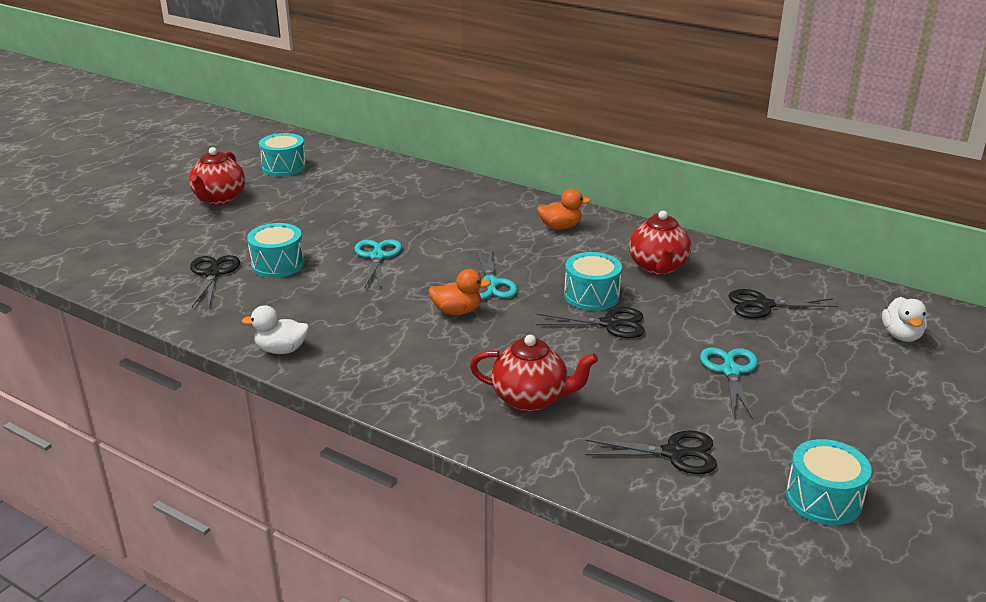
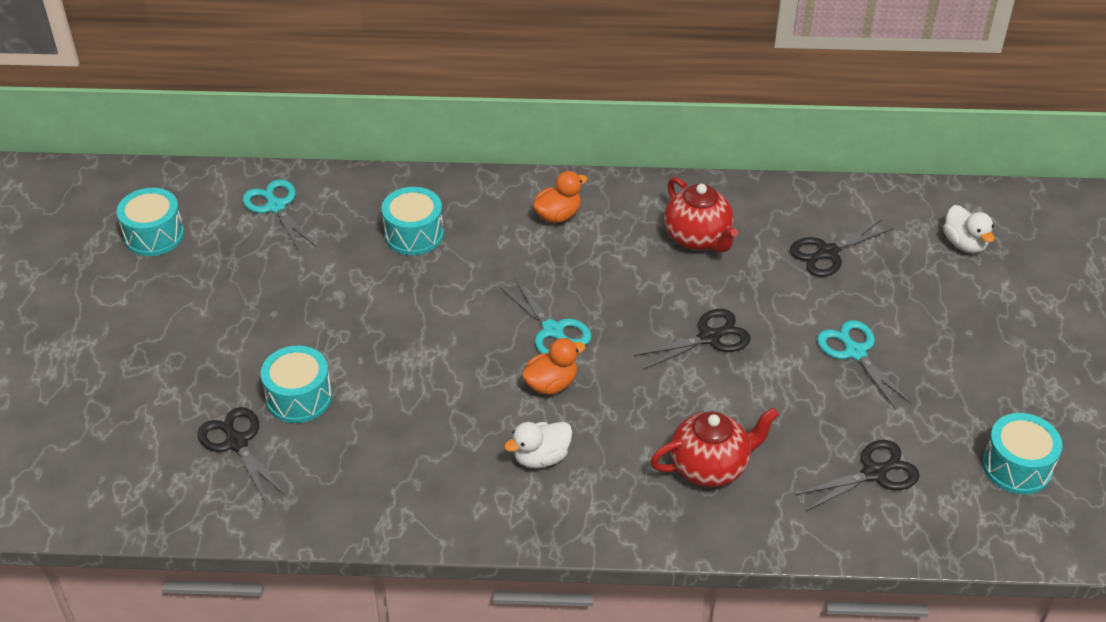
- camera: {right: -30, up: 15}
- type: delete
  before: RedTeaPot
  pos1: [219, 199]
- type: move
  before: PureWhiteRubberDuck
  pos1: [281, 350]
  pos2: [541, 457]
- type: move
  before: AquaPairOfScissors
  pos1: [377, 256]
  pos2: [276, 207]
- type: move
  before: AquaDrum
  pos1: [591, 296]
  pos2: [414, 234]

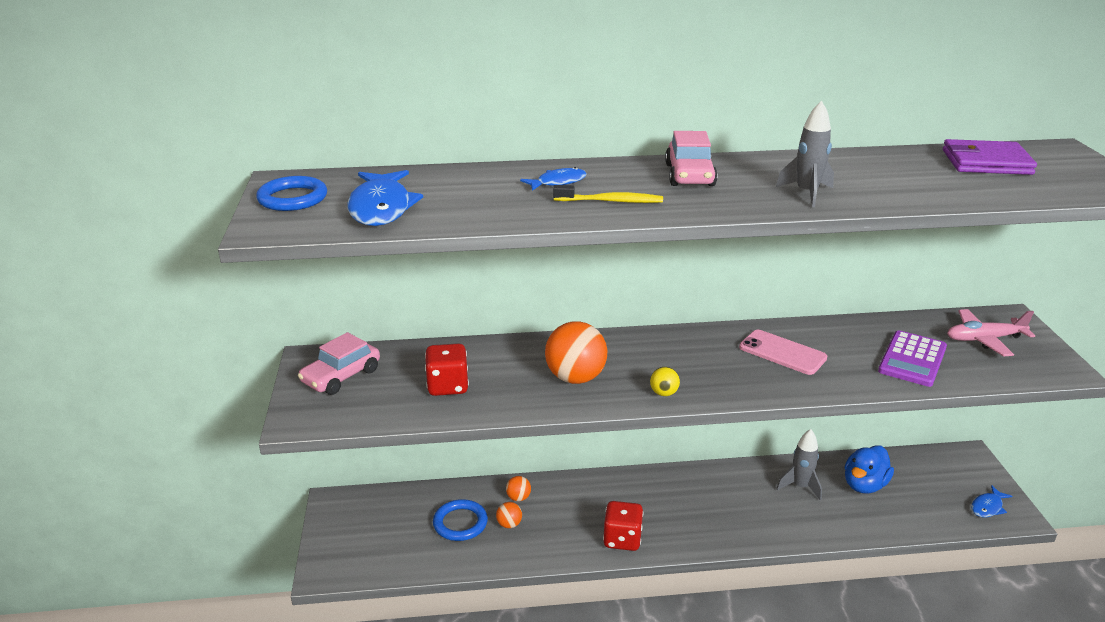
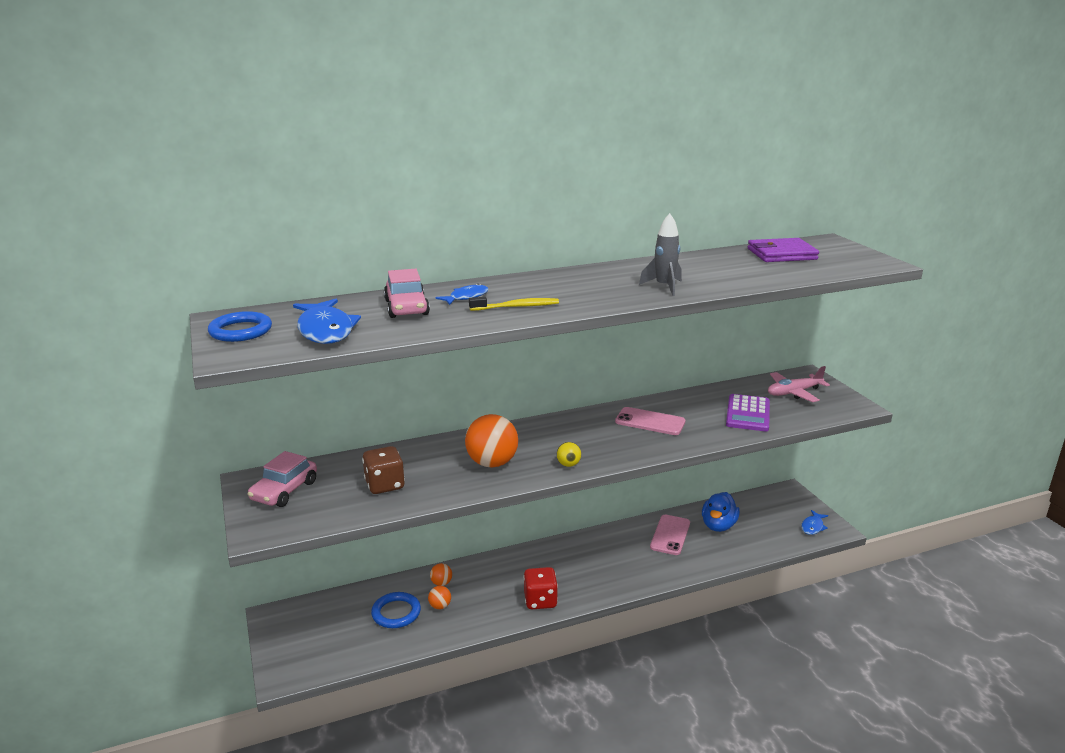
- camera: {right: -15, up: -5}
- type: move
  before: RosePinkToyCar
  pos1: [689, 175]
  pos2: [406, 307]
- type: replace
  before: GreyToyRocket
  after: RosePinkSmartphone
  pos1: [800, 486]
  pos2: [670, 535]
- type: recolor
  before: RedGameDie
  after: DarkBrownGameDie
  pos1: [448, 386]
  pos2: [385, 485]

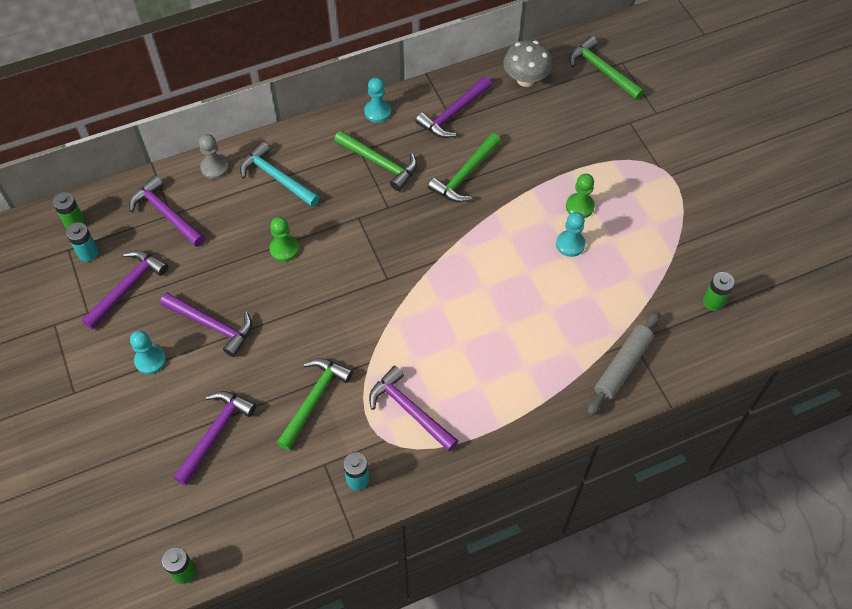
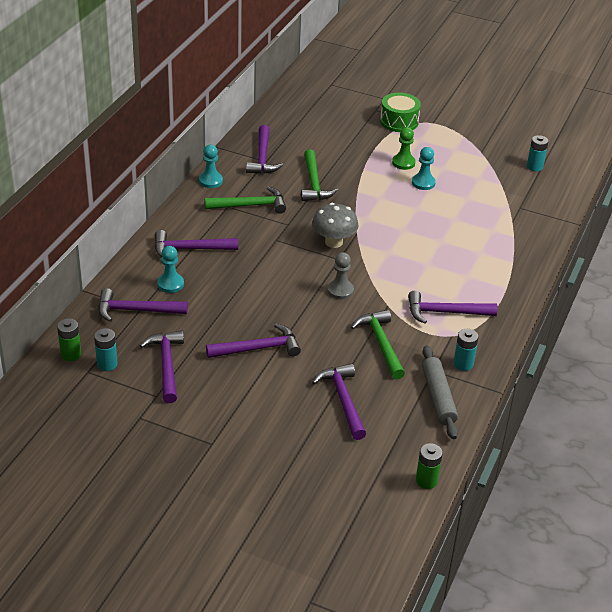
- camera: {right: -45, up: -20}
- type: delete
  before: GreenPawn
  pos1: [284, 249]
- type: delete
  before: GreenHammer
  pos1: [602, 71]
- type: insert
  after: GreenDrum
  pos2: [399, 121]
- type: move
  before: AquaPawn
  pos1: [150, 360]
  pos2: [170, 284]
- type: move
  before: GreyPawn
  pos1: [214, 167]
  pos2: [340, 290]
- type: move
  before: GreyMushroom
  pos1: [525, 79]
  pos2: [333, 242]
- type: move
  before: GreyRollingPin
  pos1: [622, 366]
  pos2: [438, 397]
- type: recolor
  before: AquaHammer
  after: VioletHammer
  pos1: [277, 178]
  pos2: [190, 249]
- type: recolor
  before: GreenAaBattery
  after: AquaAaBattery
  pos1: [713, 302]
  pos2: [534, 166]

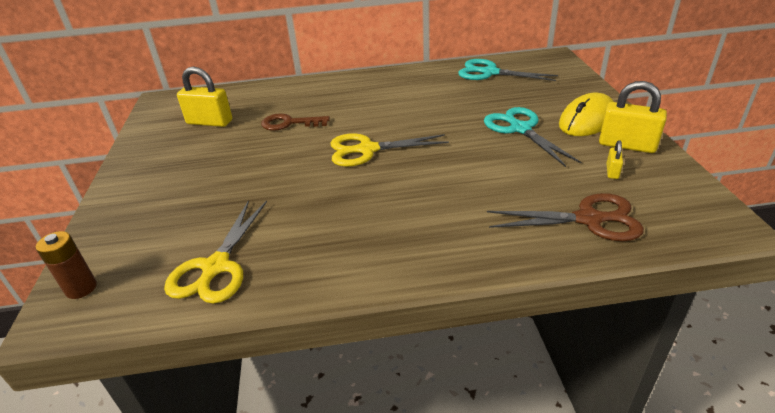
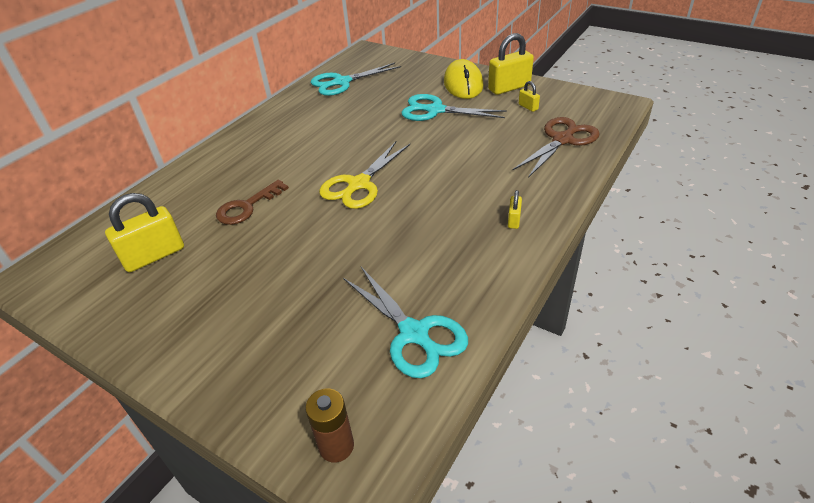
- camera: {right: -50, up: 5}
- type: insert
  after: GoldenSmallLock
  pos2: [514, 220]
- type: recolor
  before: GoldenPairOfScissors
  after: AquaPairOfScissors
  pos1: [216, 267]
  pos2: [414, 333]

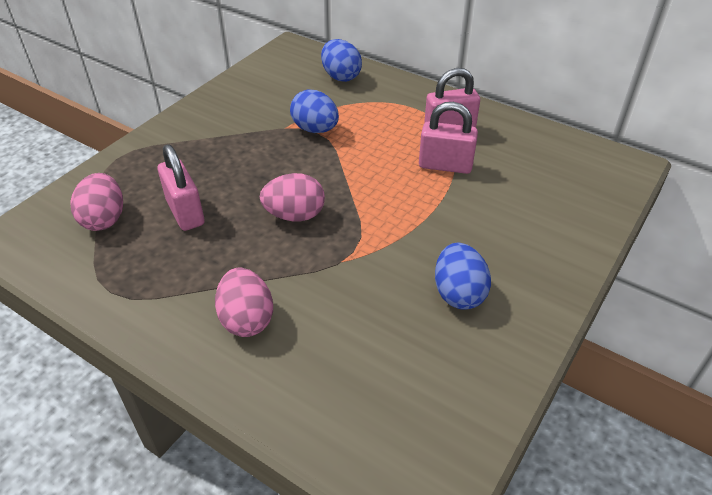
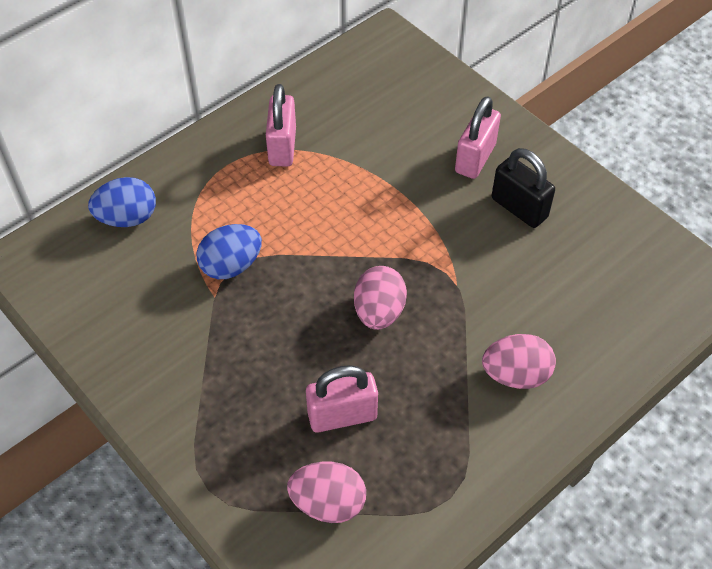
- camera: {right: -75, up: 10}
- type: move
  before: RosePinkSmallLock
  pos1: [445, 165]
  pos2: [475, 158]
- type: replace
  before: RoyalBlueEggShape
  after: JetBlackSmallLock
  pos1: [458, 293]
  pos2: [519, 208]

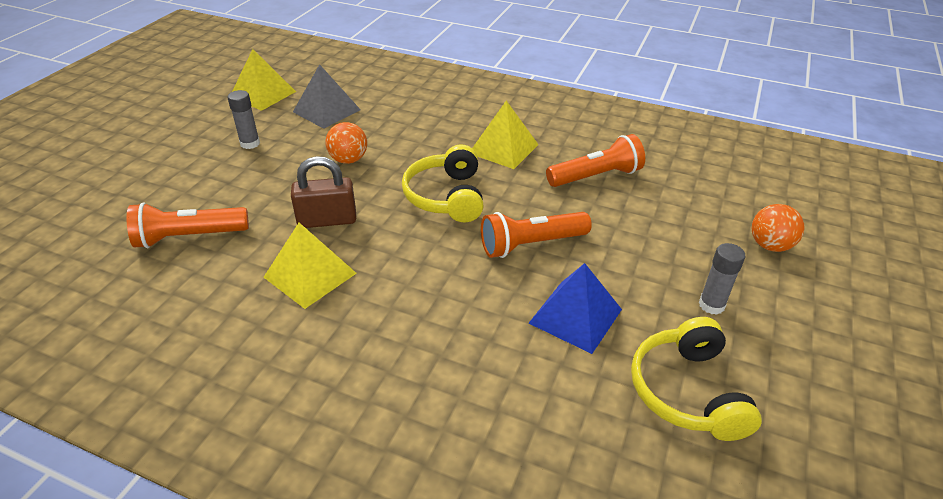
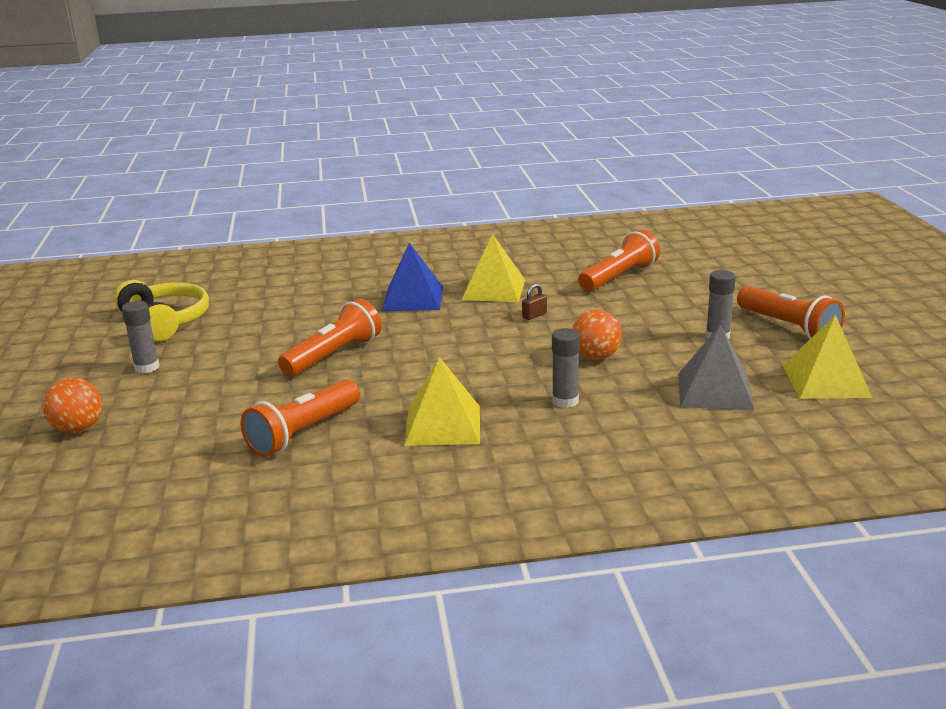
- camera: {right: 150, up: -15}
- type: delete
  before: GoldenHeadphones
  pos1: [446, 196]
- type: insert
  after: GreyGlueStick
  pos2: [565, 401]
- type: insert
  after: BrightOrangeFlashlight
  pos2: [788, 327]
- type: move
  before: RoyalBluePyramidShape
  pos1: [575, 316]
  pos2: [413, 299]
- type: resize
  before: DarkBrownSmallLock
  pos1: [327, 220]
  pos2: [534, 315]
  scale: 0.45

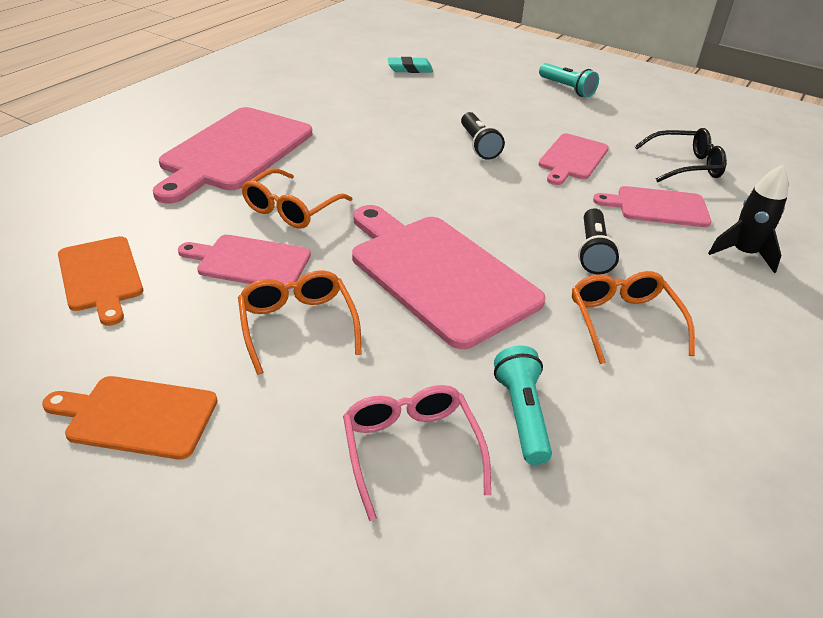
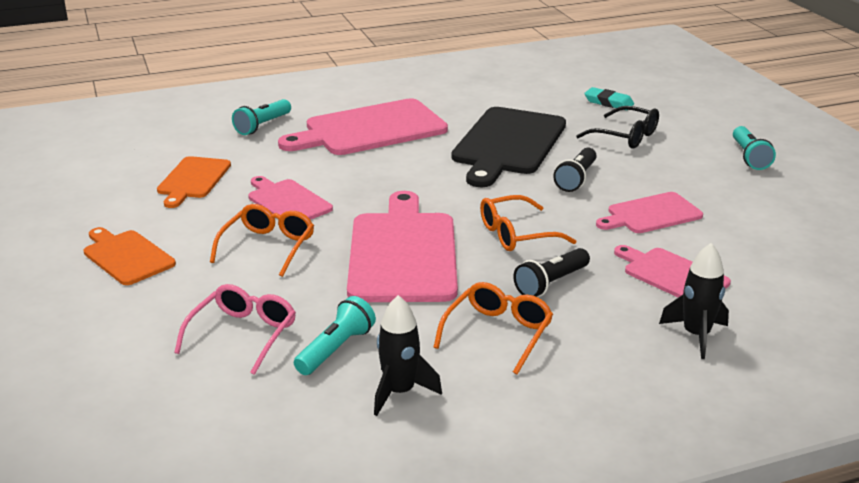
- camera: {right: 40, up: -10}
- type: insert
  after: AquaFlashlight
  pos2: [262, 126]
- type: insert
  after: JetBlackToyRocket
  pos2: [399, 392]
- type: insert
  after: JetBlackBreadBoard
  pos2: [508, 144]
- type: move
  before: BrightOrangeEyeglasses
  pos1: [291, 209]
  pos2: [516, 234]
- type: move
  before: JetBlackEyeglasses
  pos1: [685, 165]
  pos2: [626, 136]

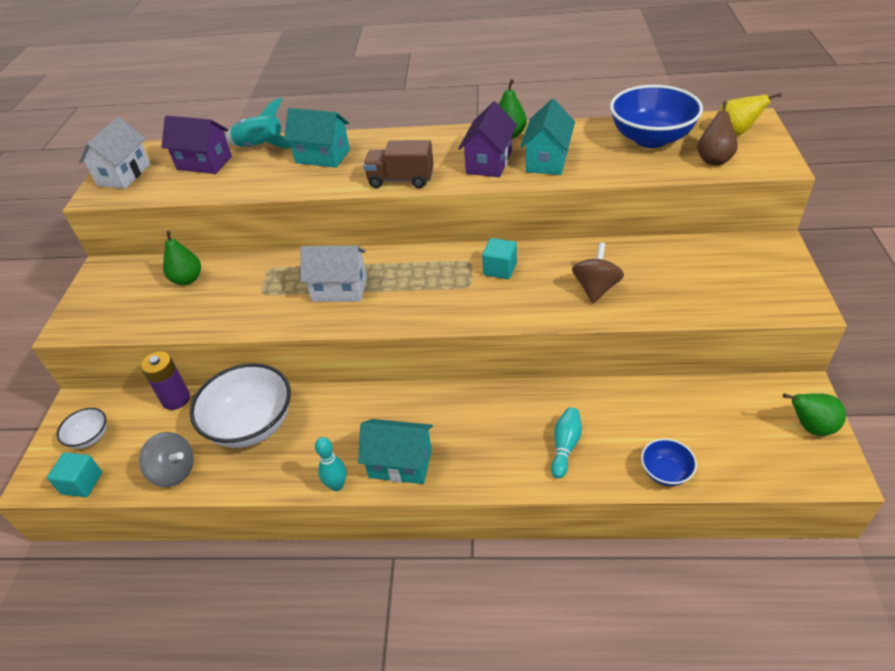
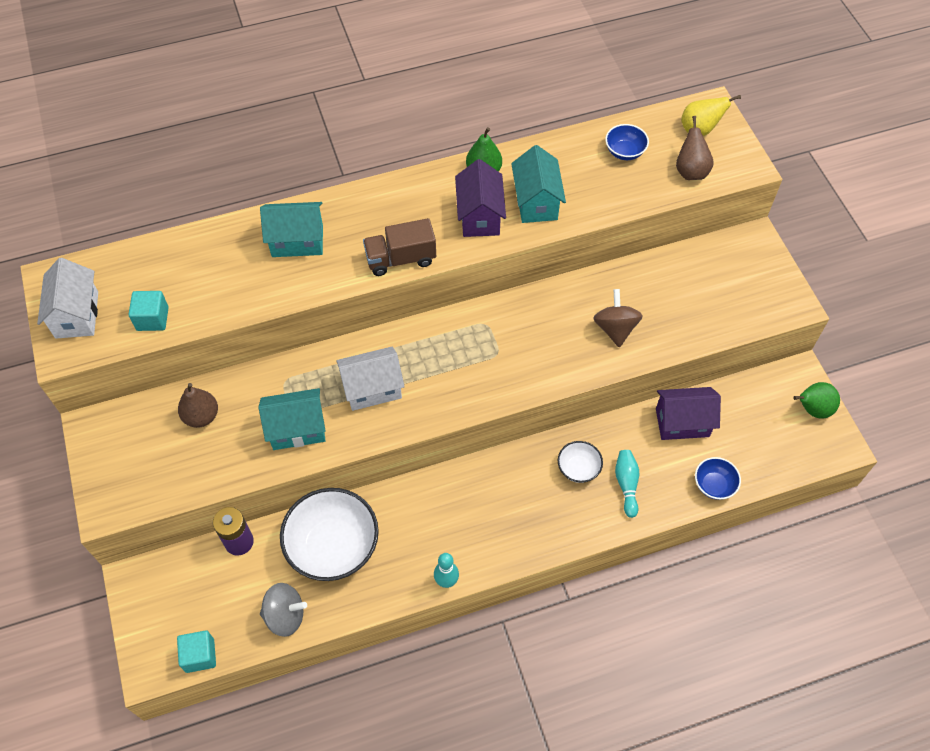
- camera: {right: -25, up: 15}
- type: delete
  before: AquaToyRocket
  pos1: [260, 147]
- type: move
  before: PureWhiteBowl
  pos1: [90, 437]
  pos2: [578, 468]
- type: move
  before: VioletToyHouse
  pos1: [204, 163]
  pos2: [682, 422]
- type: move
  before: AquaToyHouse
  pos1: [400, 464]
  pos2: [297, 429]
- type: move
  before: AquaCube
  pos1: [500, 269]
  pos2: [152, 319]
- type: recolor
  before: GreenPearFruit
  after: DarkBrownPearFruit
  pos1: [187, 279]
  pos2: [201, 416]
- type: resize
  before: RoyalBlueBowl
  pos1: [651, 138]
  pos2: [624, 152]
  scale: 0.49

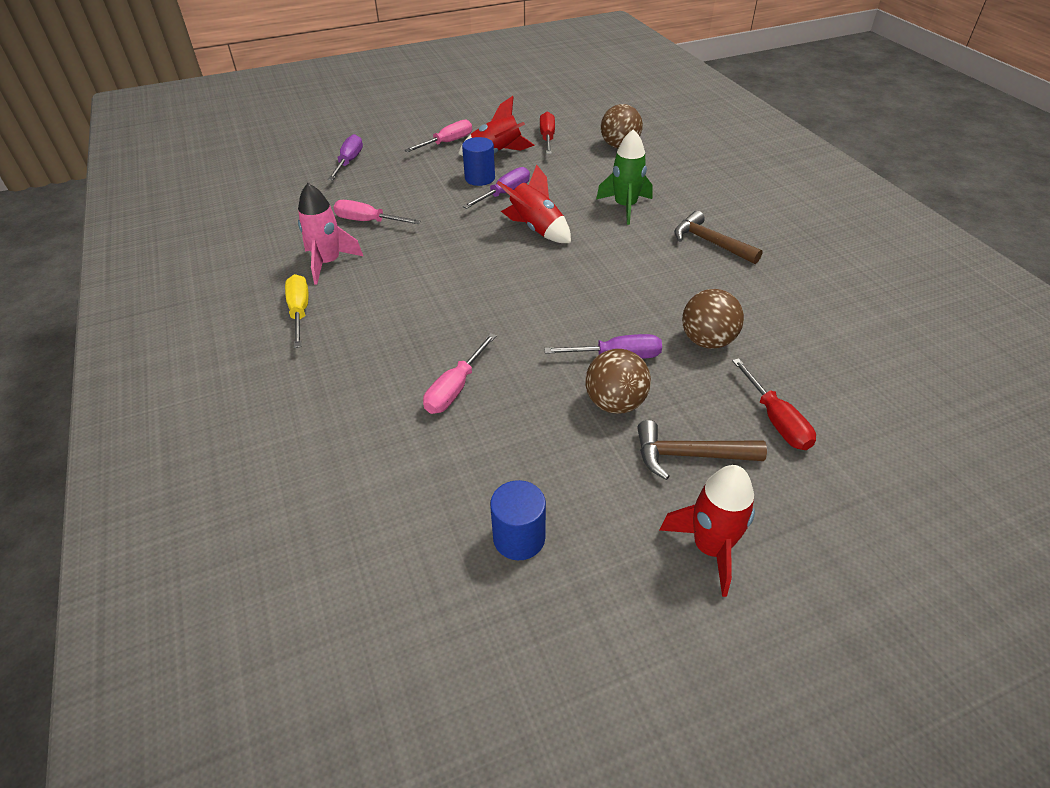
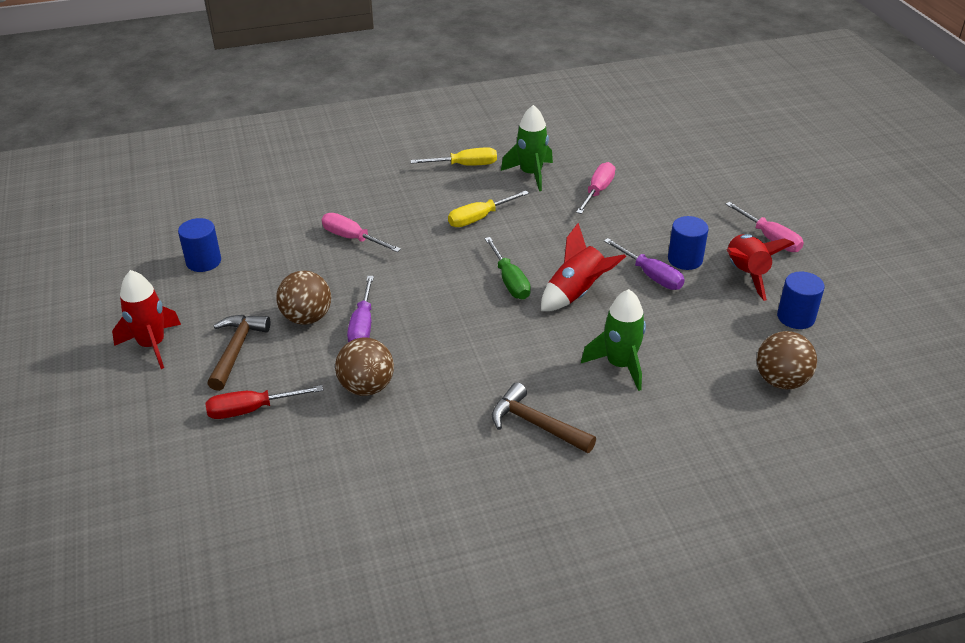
- camera: {right: 95, up: -5}
- type: delete
  before: VioletScrewdriver
  pos1: [349, 162]
- type: insert
  after: GoldenScrewdriver
  pos2: [479, 218]
- type: insert
  after: GreenScrewdriver
  pos2: [510, 281]
- type: replace
  before: RedScrewdriver
  after: RoyalBlueSolidCylinder
  pos1: [547, 138]
  pos2: [796, 317]
- type: recolor
  before: RosePinkToyRocket
  after: GreenToyRocket
  pos1: [328, 263]
  pos2: [531, 174]
- type: rotate
  before: DarkBrownHammer
  pos1: [710, 242]
  pos2: [536, 424]
  turn: -105

